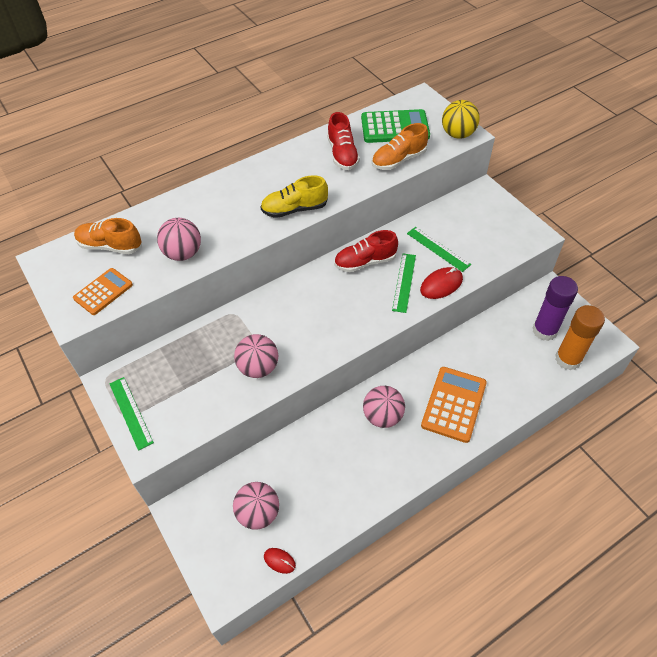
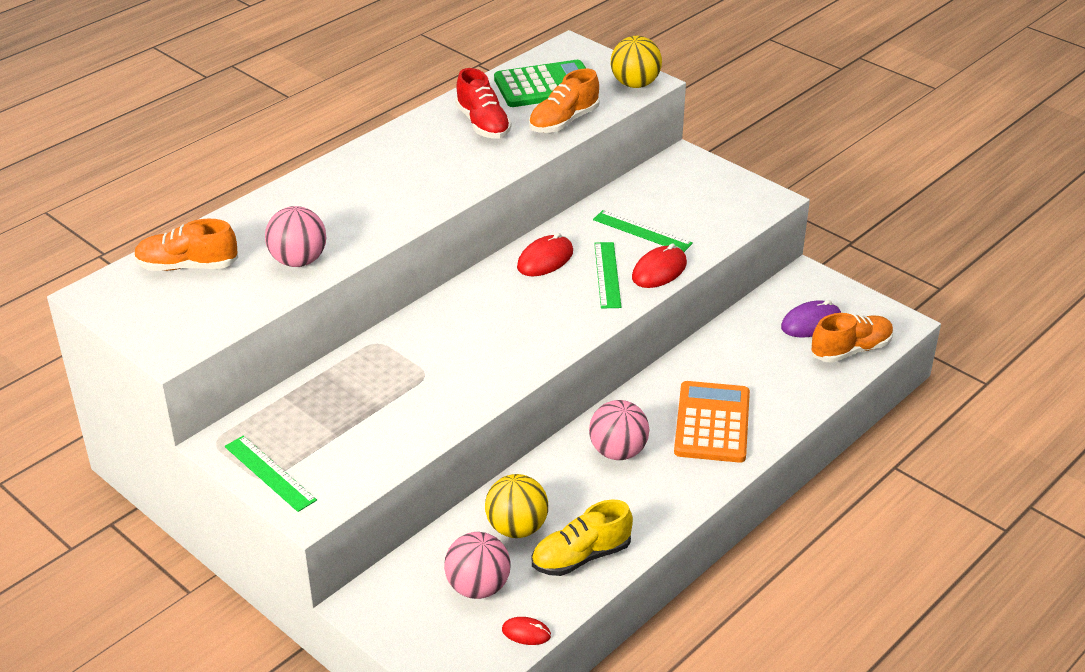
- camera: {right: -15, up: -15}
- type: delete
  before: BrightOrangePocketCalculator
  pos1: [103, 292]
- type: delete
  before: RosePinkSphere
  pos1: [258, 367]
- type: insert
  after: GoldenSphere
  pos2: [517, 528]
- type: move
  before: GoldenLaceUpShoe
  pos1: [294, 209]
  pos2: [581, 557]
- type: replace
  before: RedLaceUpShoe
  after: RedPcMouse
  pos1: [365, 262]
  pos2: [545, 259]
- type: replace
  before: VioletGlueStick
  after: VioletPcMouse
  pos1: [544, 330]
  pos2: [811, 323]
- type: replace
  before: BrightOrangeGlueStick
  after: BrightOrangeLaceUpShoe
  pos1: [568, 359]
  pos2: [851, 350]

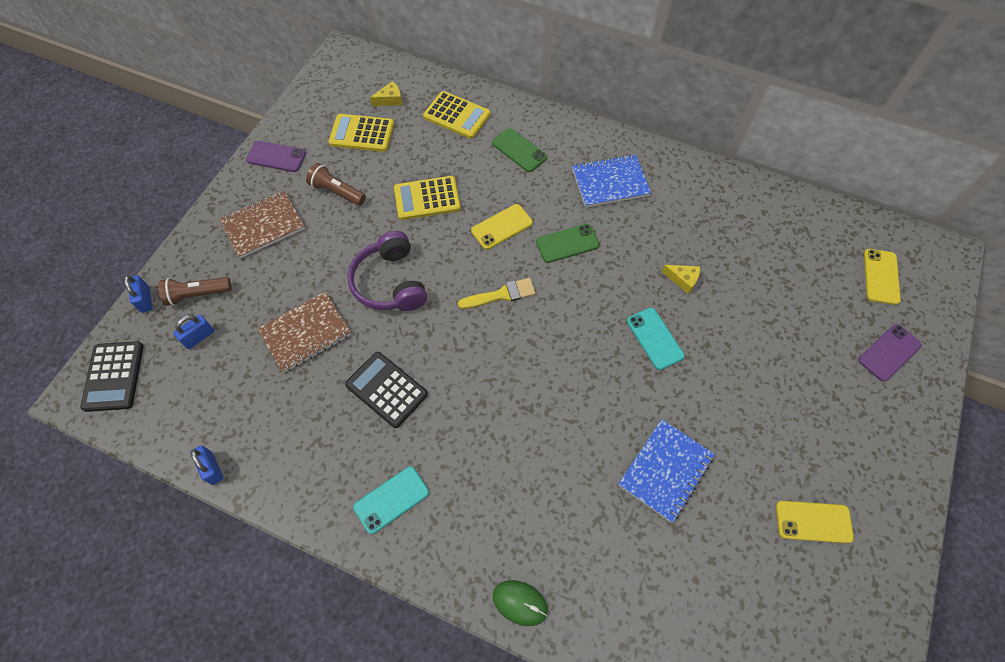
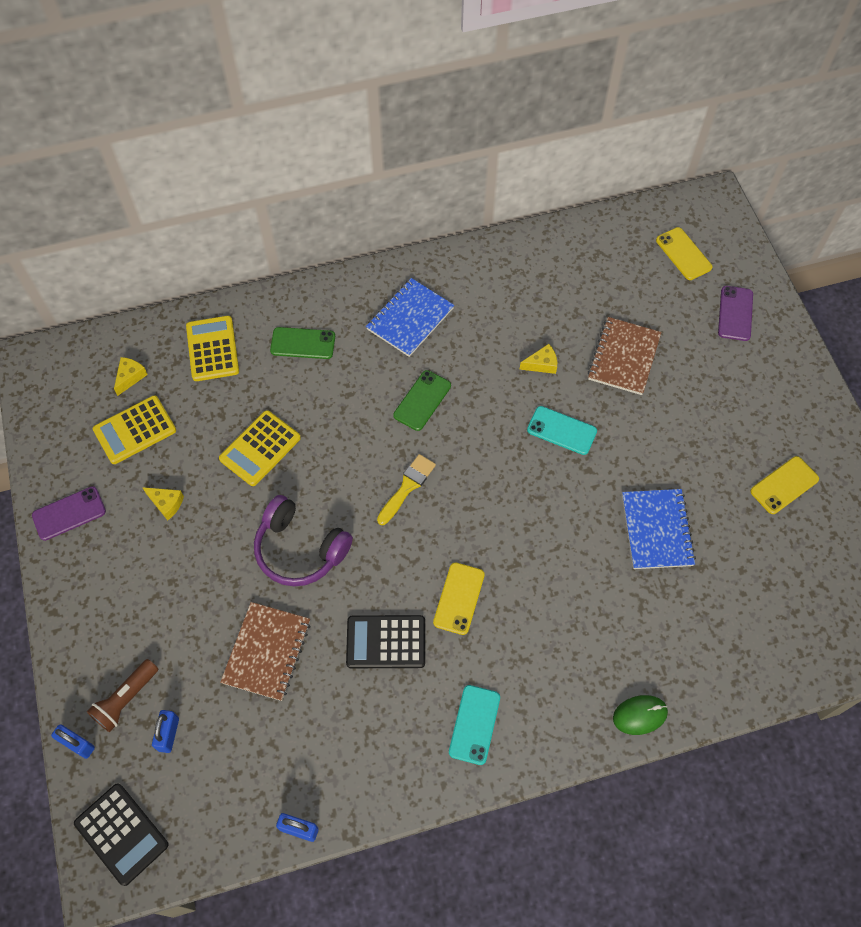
- camera: {right: -40, up: 0}
- type: move
  before: DarkBrownNotebook
  pos1: [263, 225]
  pos2: [623, 357]
- type: move
  before: GoldenSmartphone
  pos1: [502, 227]
  pos2: [459, 598]
- type: replace
  before: DarkBrownFlashlight
  after: GoldenCheeseWedge
  pos1: [337, 192]
  pos2: [166, 504]
- type: rotate
  before: GoldenPocketCalculator
  pos1: [457, 115]
  pos2: [212, 349]
  turn: -90

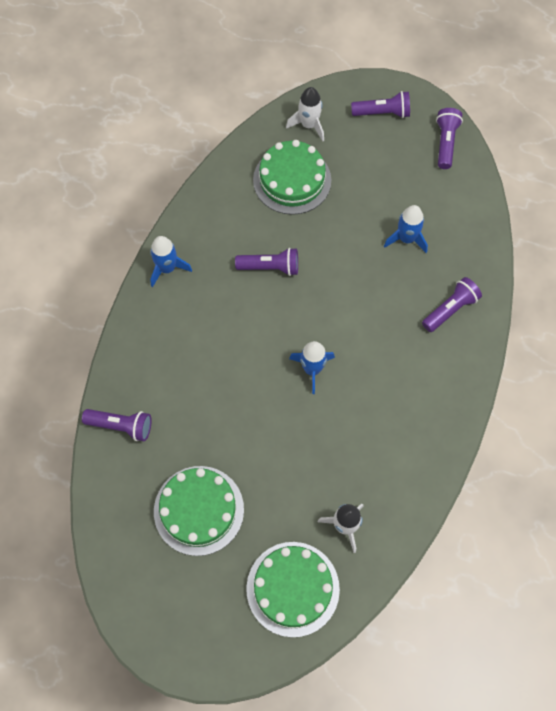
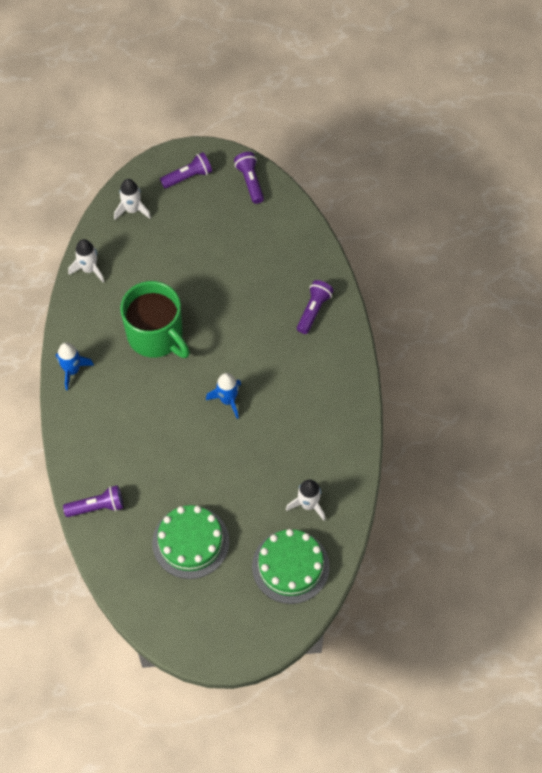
- camera: {right: -25, up: -5}
- type: delete
  before: GreenLayerCake
  pos1: [292, 180]
- type: delete
  before: RoyalBlueToyRocket
  pos1: [406, 239]
- type: insert
  after: PureWhiteToyRocket
  pos2: [89, 269]
- type: replace
  before: VioletFlashlight
  after: GreenTeaMug
  pos1: [270, 267]
  pos2: [156, 336]

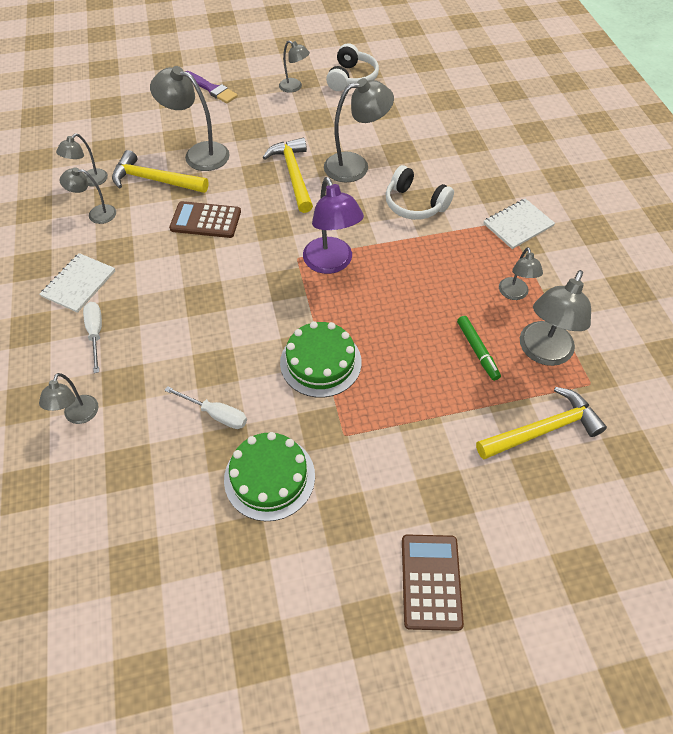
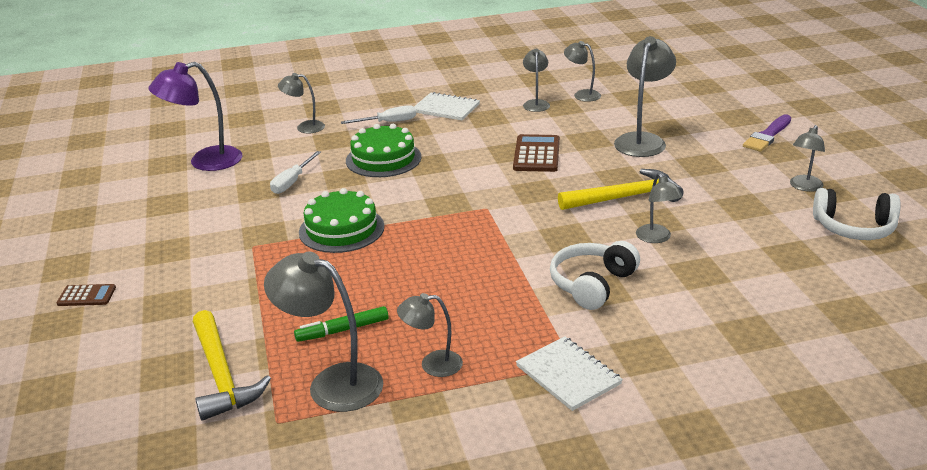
- camera: {right: 90, up: -25}
- type: delete
  before: GoldenHammer
  pos1: [155, 180]
- type: move
  before: GreenLayerCake
  pos1: [269, 477]
  pos2: [383, 159]
- type: move
  before: VioletDeskLamp
  pos1: [331, 263]
  pos2: [205, 162]
- type: resize
  before: GreyDeskLamp
  pos1: [355, 166]
  pos2: [656, 238]
  scale: 0.58
- type: resize
  before: DarkBrownPocketCalculator
  pos1: [431, 581]
  pos2: [86, 296]
  scale: 0.59

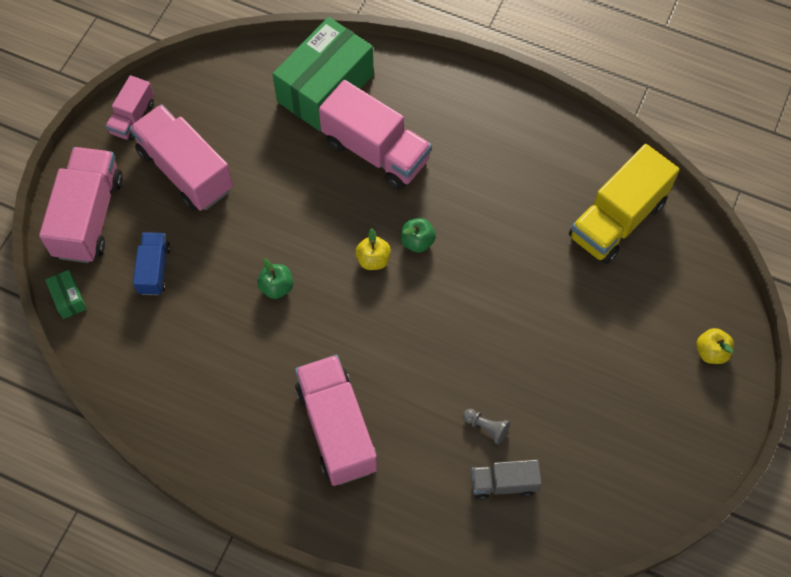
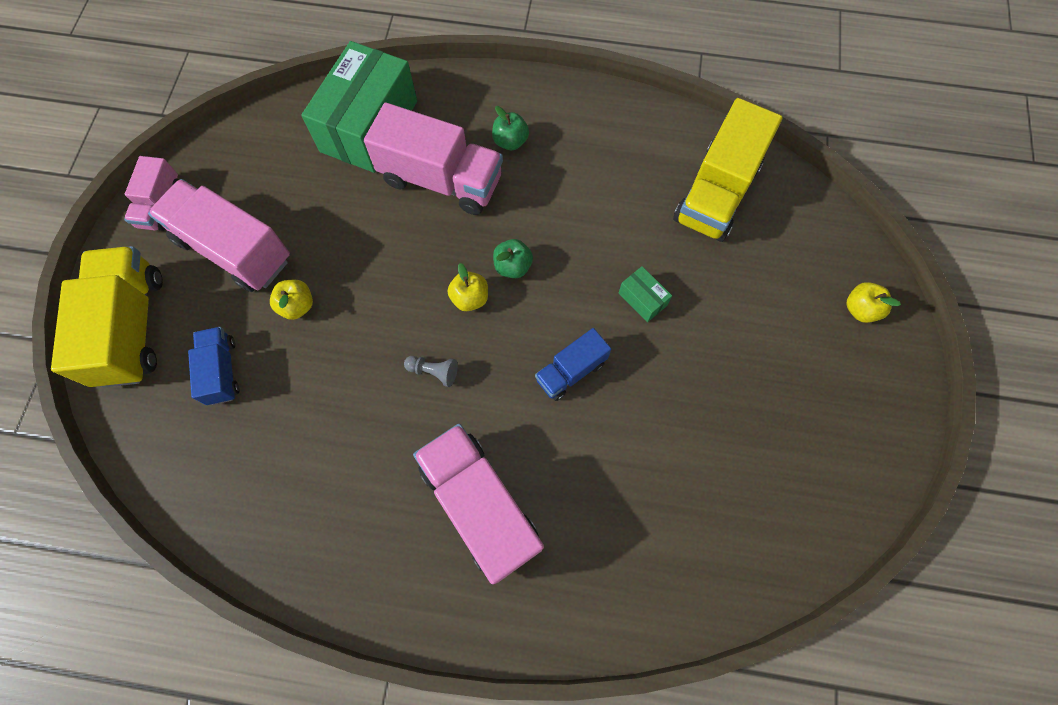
- camera: {right: -15, up: 5}
- type: delete
  before: GreyToyTruck
  pos1: [503, 483]
- type: insert
  after: GoldenApple
  pos2: [297, 306]
- type: insert
  after: RoyalBlueToyTruck
  pos2: [571, 371]
- type: move
  before: GreenPackage
  pos1: [68, 298]
  pos2: [642, 299]
- type: move
  before: GreenApple
  pos1: [276, 287]
  pos2: [510, 141]
- type: move
  before: GreyPawn
  pos1: [486, 427]
  pos2: [434, 372]
- type: recolor
  before: RosePinkToyTruck
  after: GoldenToyTruck
  pos1: [89, 217]
  pos2: [132, 328]

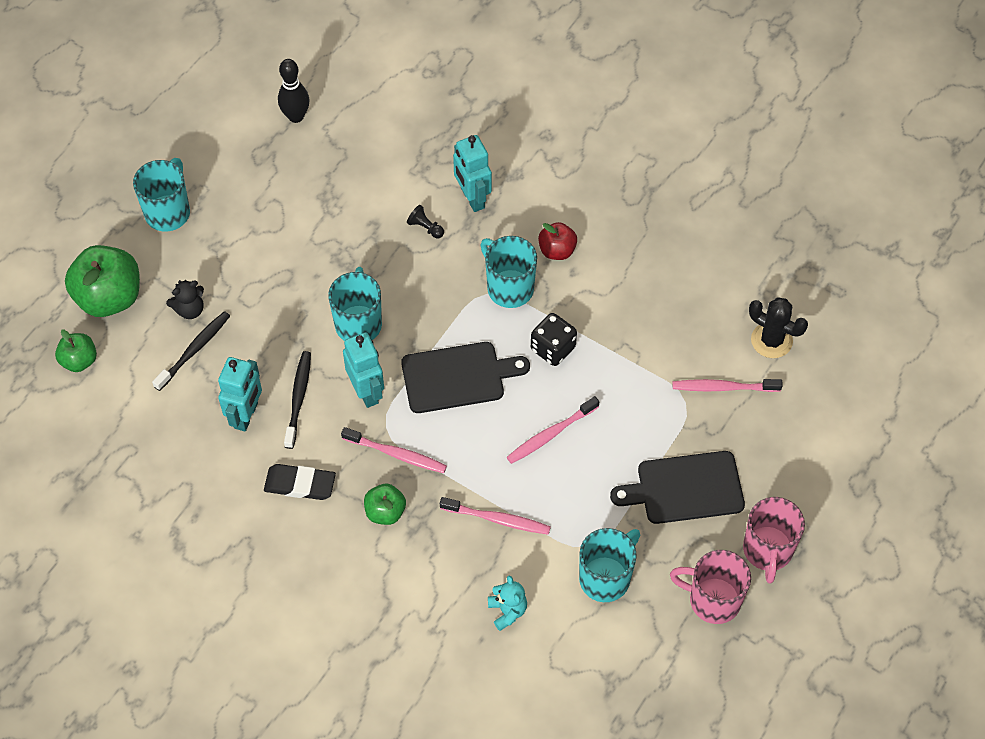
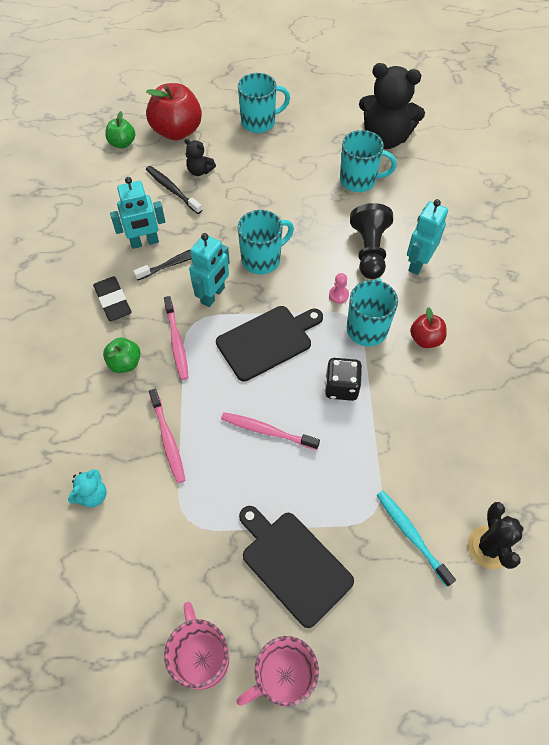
- camera: {right: 55, up: 0}
- type: insert
  after: RosePinkPawn
  pos2: [338, 295]
- type: move
  before: AquaTeaMug
  pos1: [605, 578]
  pos2: [359, 180]
- type: replace
  before: JetBlackTenpin
  after: JetBlackStuffedBear
  pos1: [296, 116]
  pos2: [385, 138]
- type: recolor
  before: GreenApple
  after: RedApple
  pos1: [109, 297]
  pos2: [177, 131]
- type: recolor
  before: RosePinkToothBrush
  after: AquaToothBrush
  pos1: [723, 387]
  pos2: [411, 535]
- type: rotate
  before: JetBlackToothBrush
  pos1: [194, 350]
  pos2: [172, 190]
  turn: -135
- type: rotate
  before: JetBlackBreadBoard
  pos1: [457, 377]
  pos2: [267, 341]
  turn: -75
- type: resize
  before: JetBlackPawn
  pos1: [425, 227]
  pos2: [369, 251]
  scale: 2.22

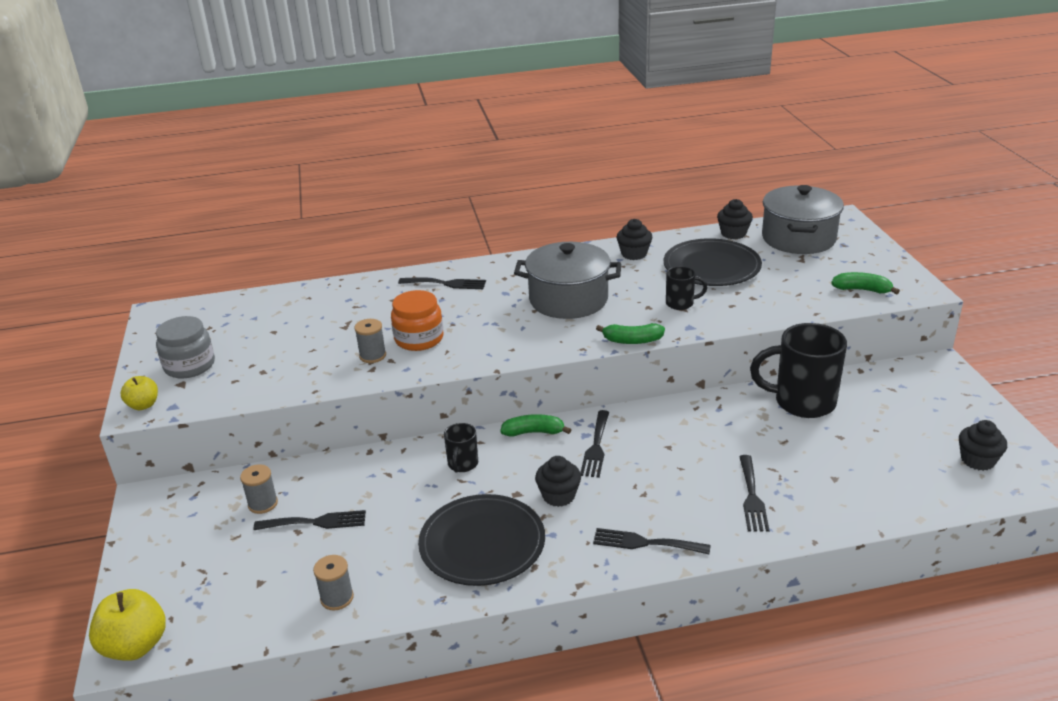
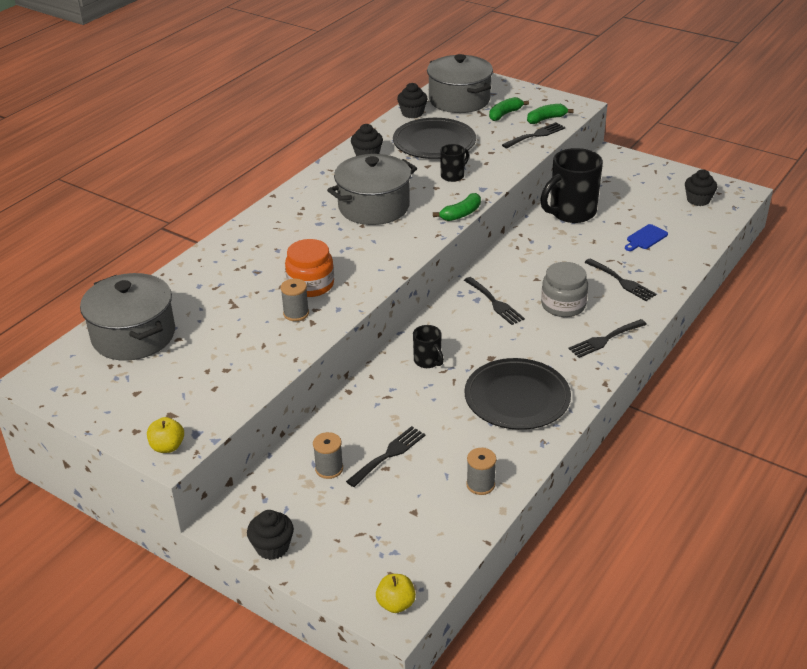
- camera: {right: -45, up: 5}
- type: insert
  after: GreyStockpot
  pos2: [134, 335]
- type: insert
  after: RoyalBlueBreadBoard
  pos2: [645, 238]
- type: move
  before: GreyJar
  pos1: [189, 365]
  pos2: [563, 305]
- type: move
  before: JetBlackDinnerFork
  pos1: [446, 284]
  pos2: [536, 135]
- type: move
  before: GreenBananaFruit
  pos1: [534, 432]
  pos2: [505, 114]
- type: move
  before: JetBlackCupcake
  pos1: [558, 496]
  pos2: [272, 547]
- type: resize
  before: GoldenApple
  pos1: [135, 646]
  pos2: [396, 604]
  scale: 0.6

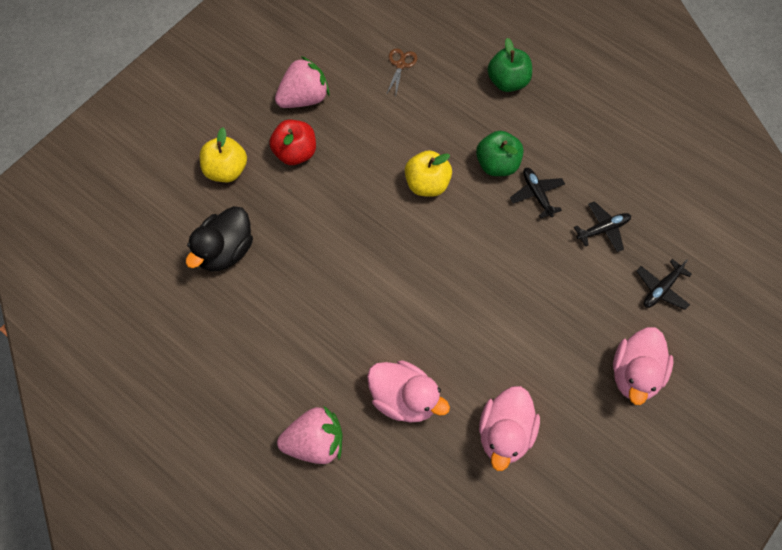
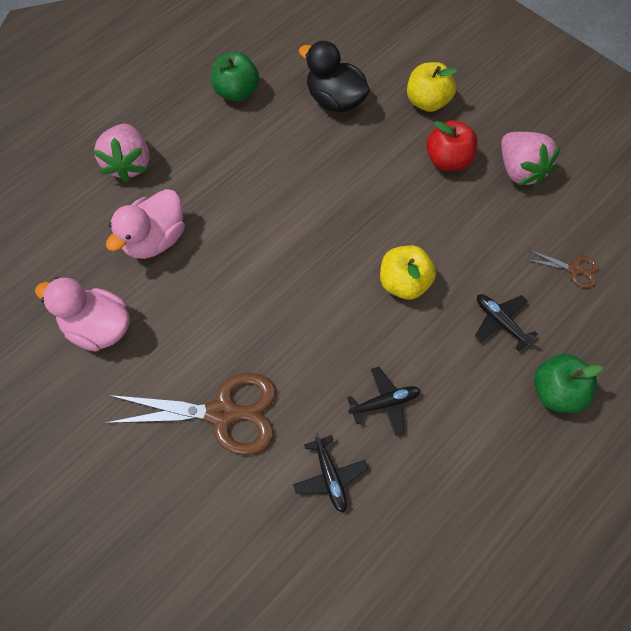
- camera: {right: 95, up: 0}
- type: delete
  before: RosePinkRubberDuck
  pos1: [635, 374]
- type: insert
  after: DarkBrownPairOfScissors
  pos2: [223, 413]
- type: move
  before: GreenApple
  pos1: [497, 165]
  pos2: [236, 92]
- type: move
  before: JetBlackAeroplane
  pos1: [661, 289]
  pos2: [500, 322]

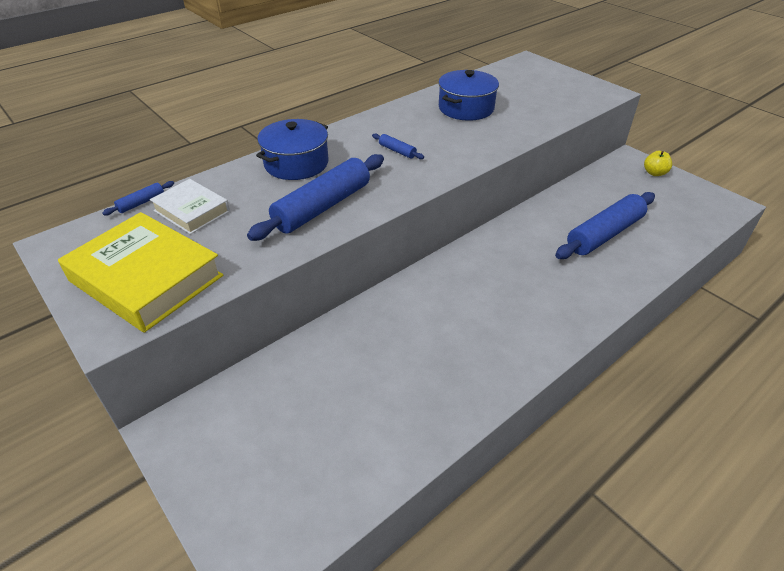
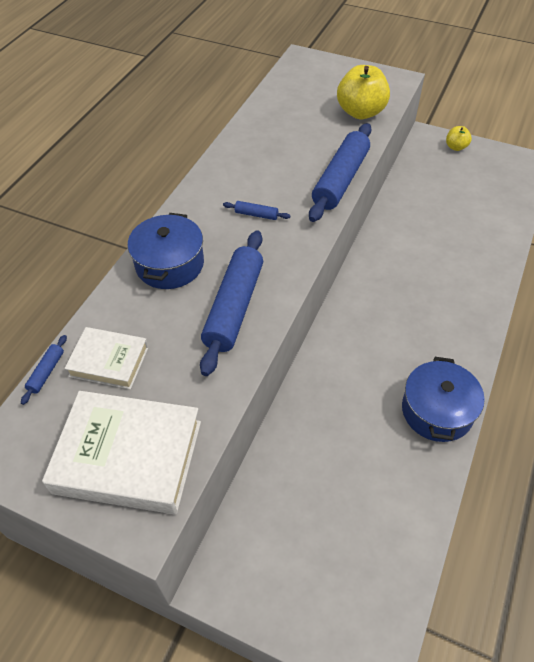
- camera: {right: -25, up: 10}
- type: insert
  after: GoldenApple
  pos2: [361, 112]
- type: move
  before: RoyalBlueStockpot
  pos1: [466, 108]
  pos2: [437, 411]
- type: move
  before: RoyalBlueRollingPin
  pos1: [604, 234]
  pos2: [340, 180]
- type: recolor
  before: GoldenBook
  after: PureWhiteBook
  pos1: [146, 278]
  pos2: [128, 457]

